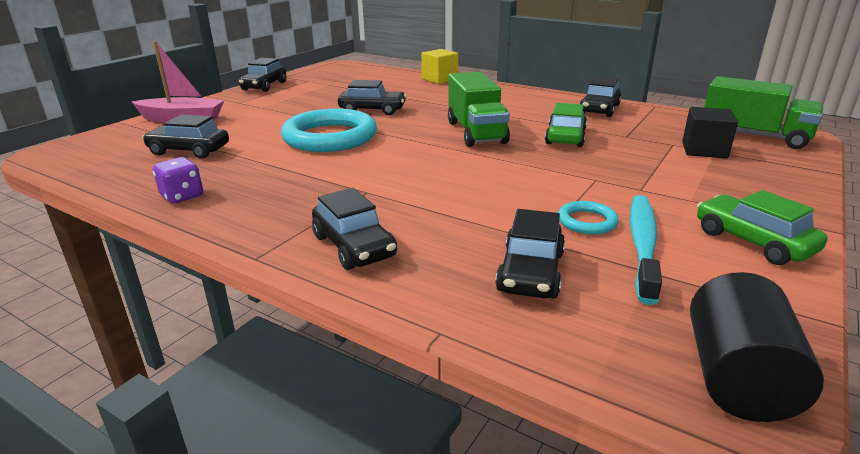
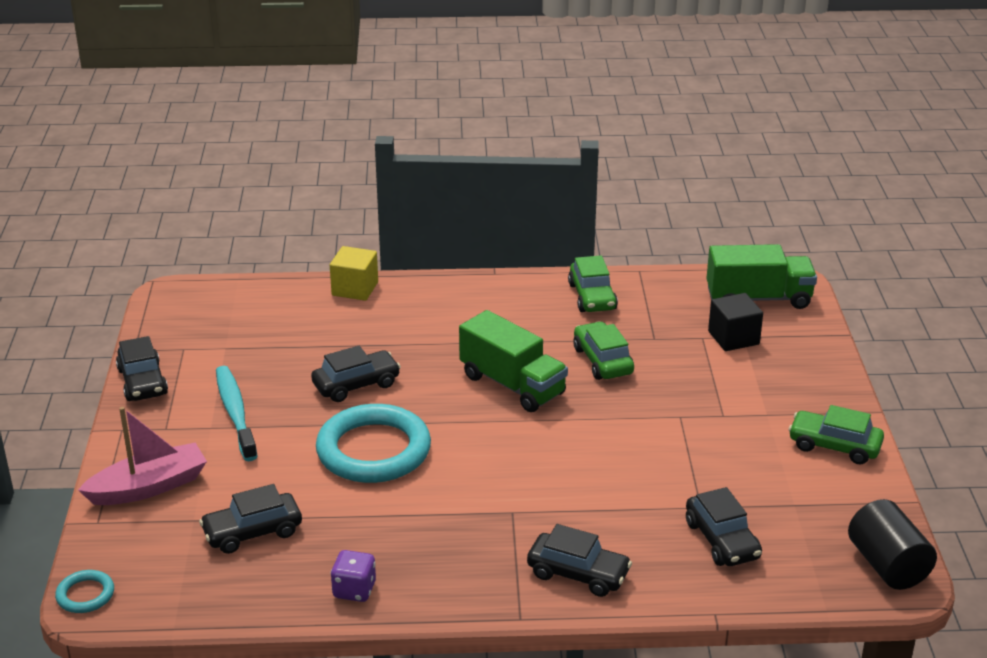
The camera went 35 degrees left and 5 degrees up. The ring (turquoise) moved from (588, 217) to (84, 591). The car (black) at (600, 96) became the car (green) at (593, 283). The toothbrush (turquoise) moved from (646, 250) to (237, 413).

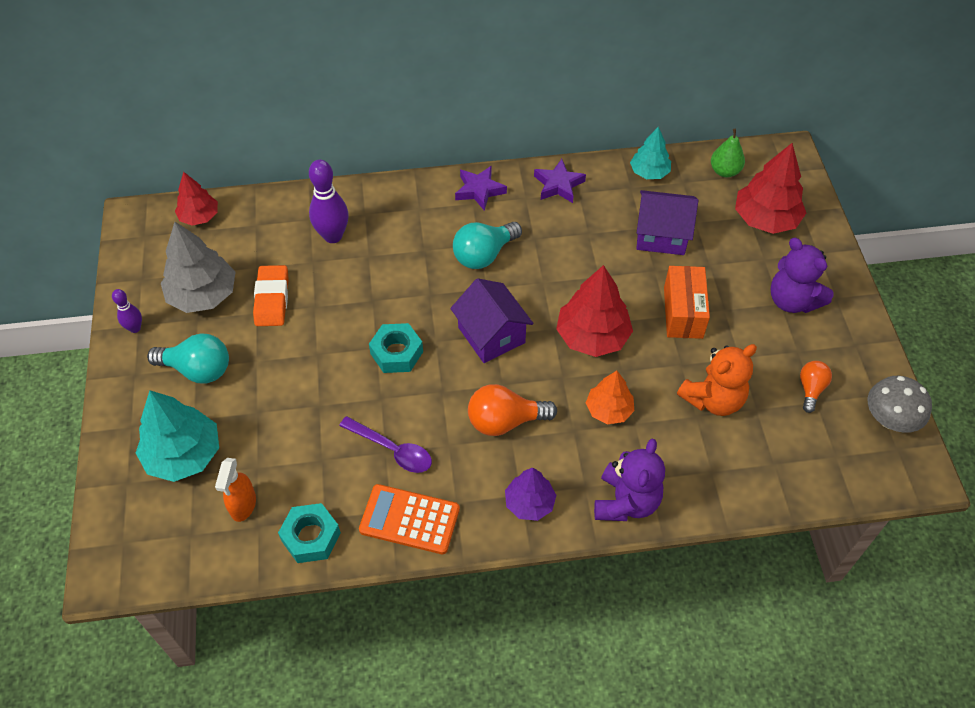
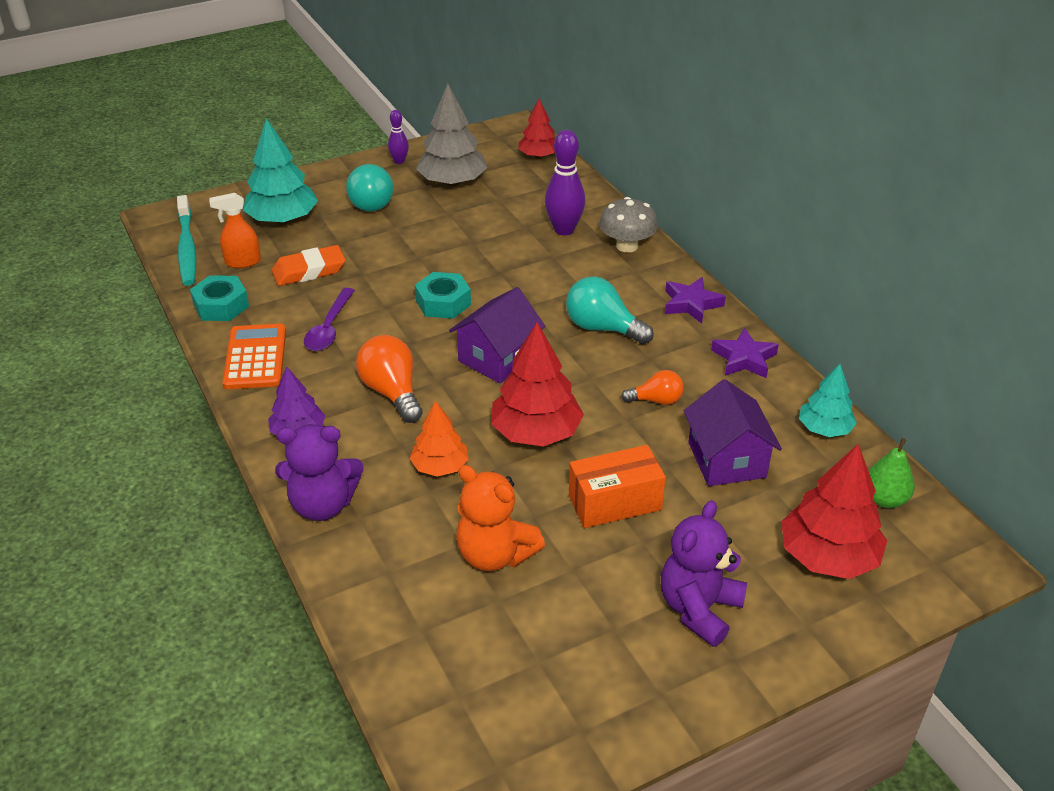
The camera went 70 degrees right and 15 degrees down. The eraser (orange) moved from (271, 295) to (308, 265). The light bulb (orange) moved from (816, 387) to (652, 387). The mushroom (grey) moved from (900, 404) to (628, 225). The toothbrush (turquoise) at (186, 240) appeared.

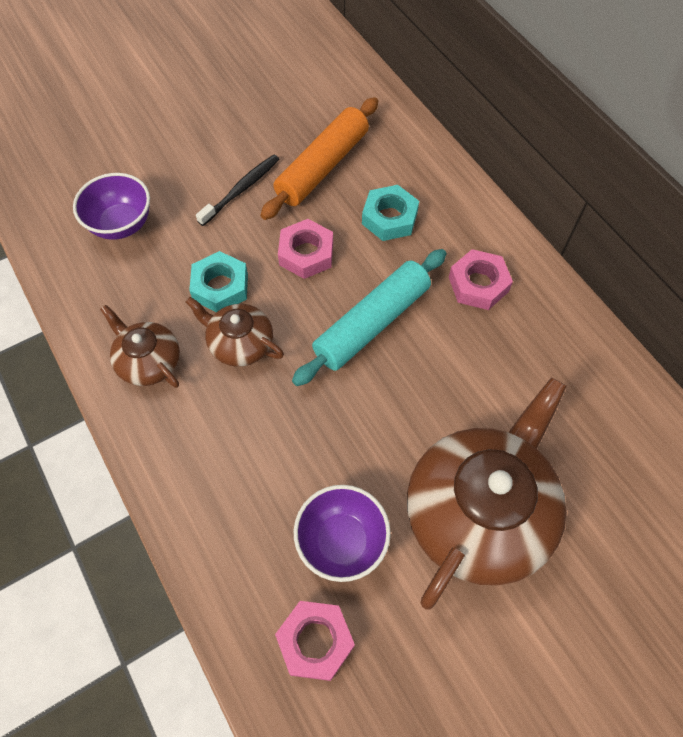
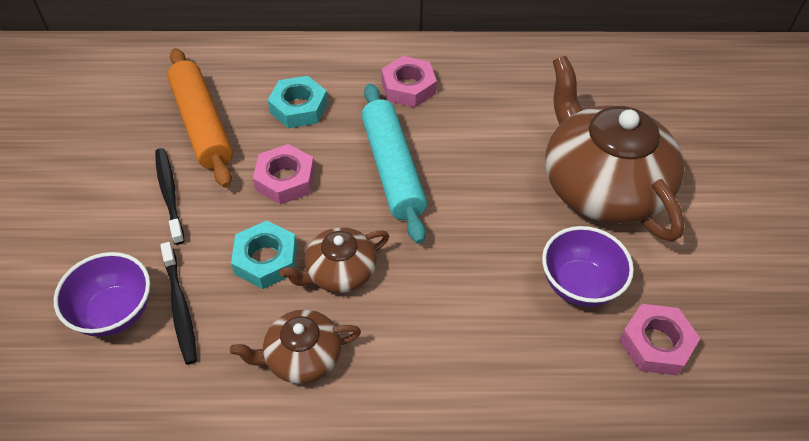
The camera went 60 degrees left and 10 degrees down. The toothbrush (black) at (178, 303) appeared.

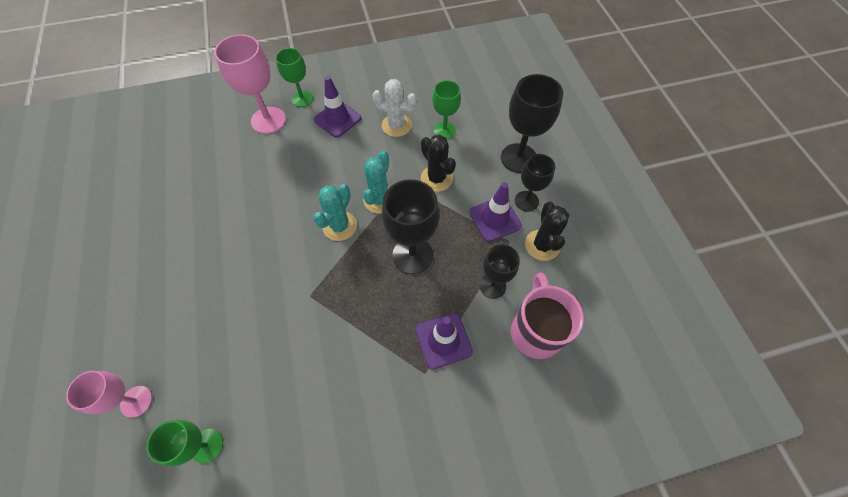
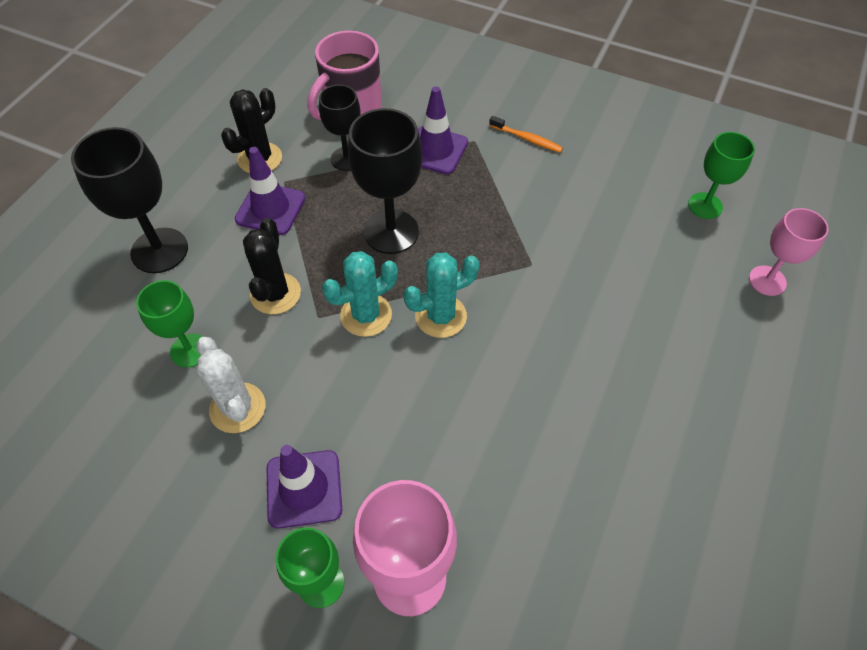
The camera went 140 degrees left and 5 degrees down. The goblet (black) at (535, 183) disappeared. The toothbrush (orange) at (526, 134) appeared.

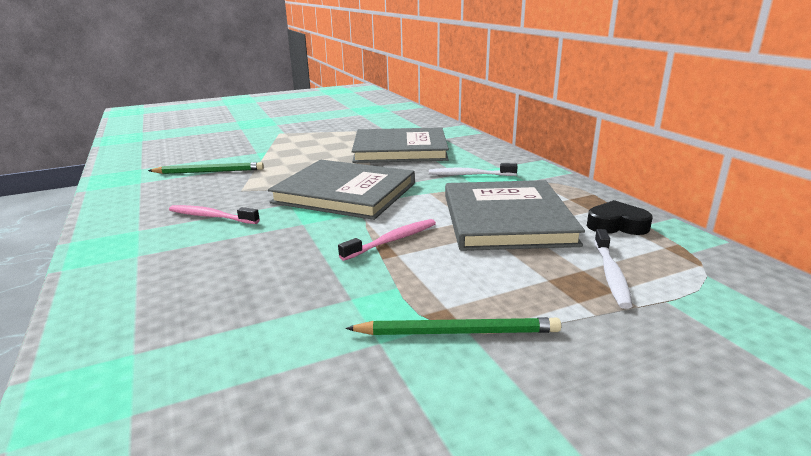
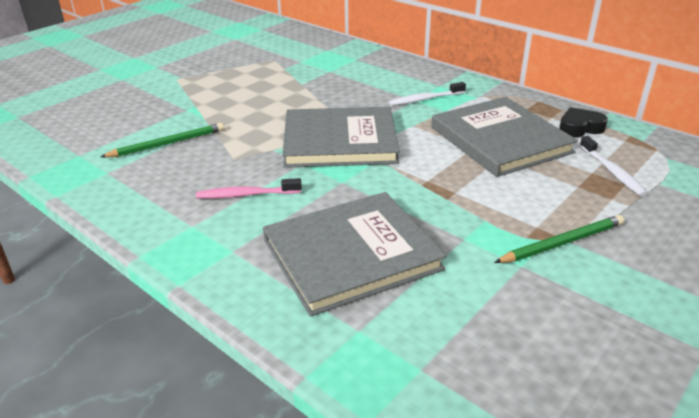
The camera went 25 degrees left and 10 degrees up. The toothbrush (pink) at (387, 240) disappeared. The book (grey) moved from (400, 145) to (355, 254).

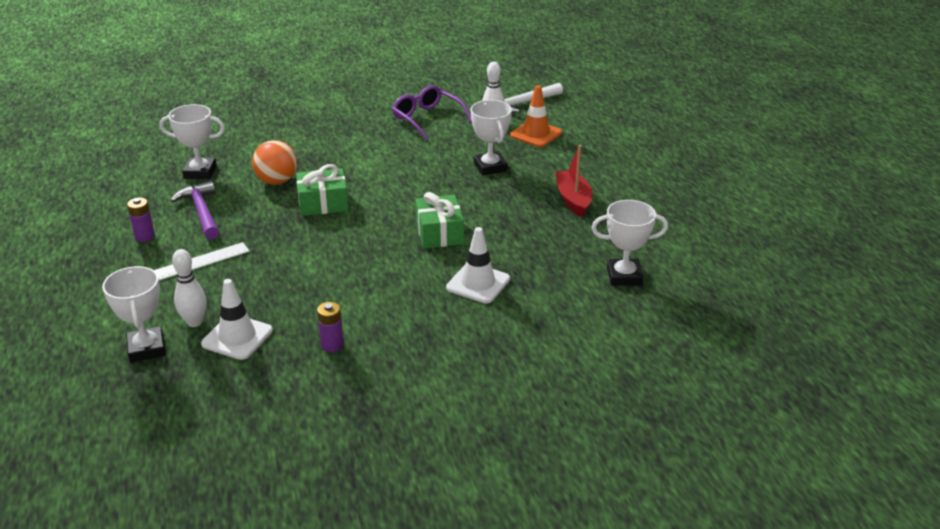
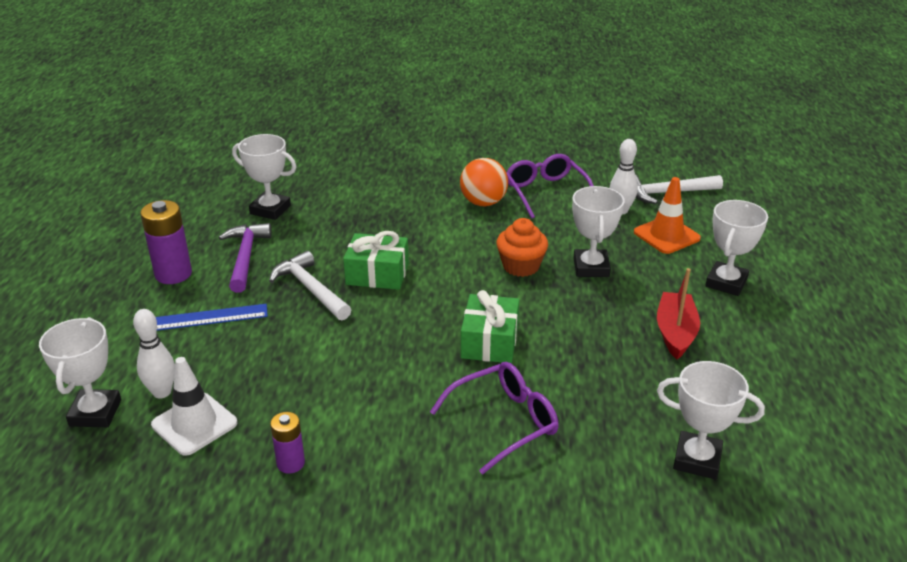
The camera went 20 degrees right and 0 degrees up. The battery (purple) at (141, 219) changed to 1.67 times the size. The ruler (white) at (202, 261) became the ruler (blue) at (212, 317). The ball (orange) moved from (274, 162) to (484, 182). The traffic cone (white) at (478, 265) was replaced by the glasses (purple) at (494, 418). The hammer (white) at (310, 285) appeared. The cupcake (orange) at (522, 247) appeared. The trophy (white) at (736, 248) appeared.

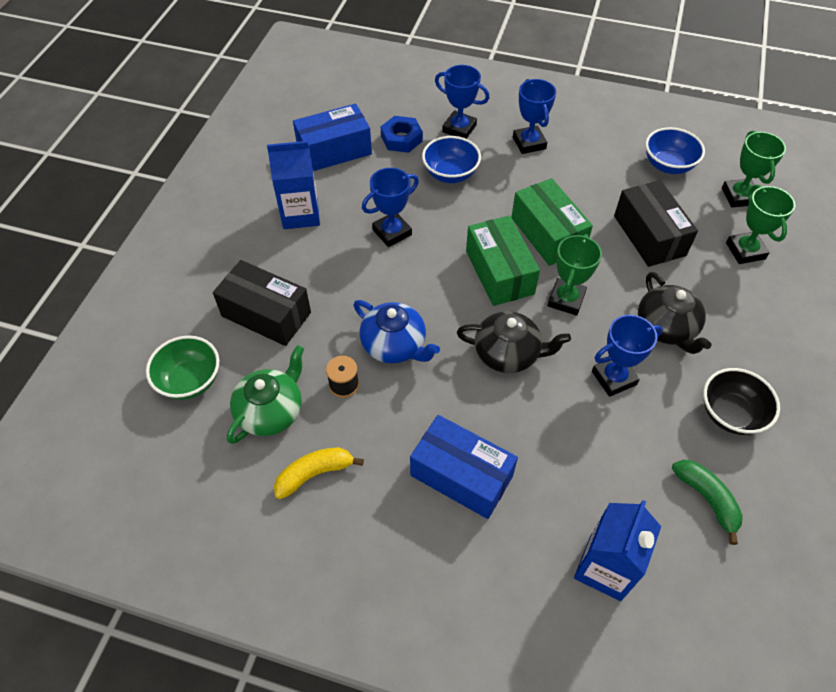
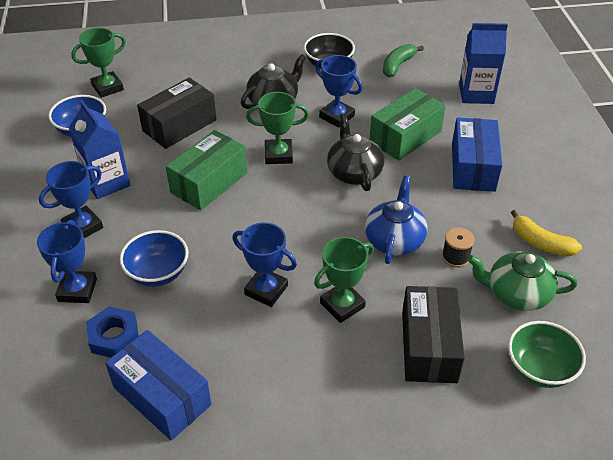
The camera went 115 degrees left and 10 degrees down. The carton (blue) moved from (293, 185) to (99, 149). The box (green) moved from (503, 260) to (408, 124). The trophy (green) moved from (760, 224) to (344, 280).

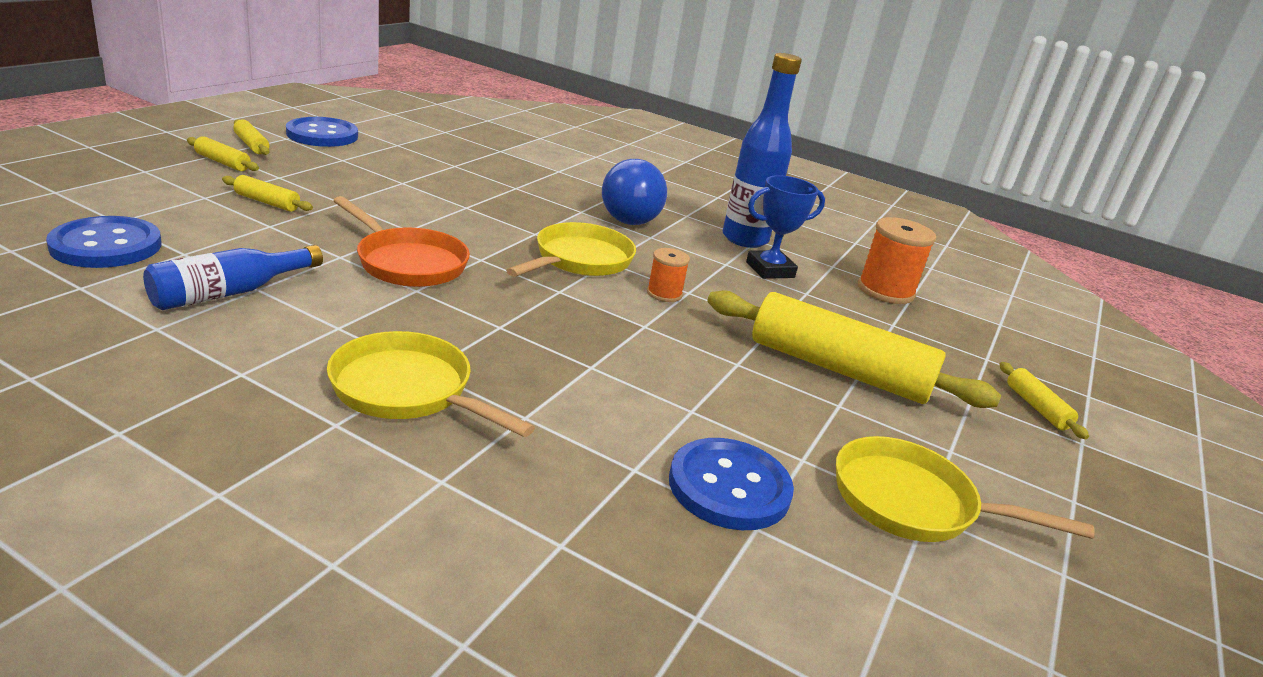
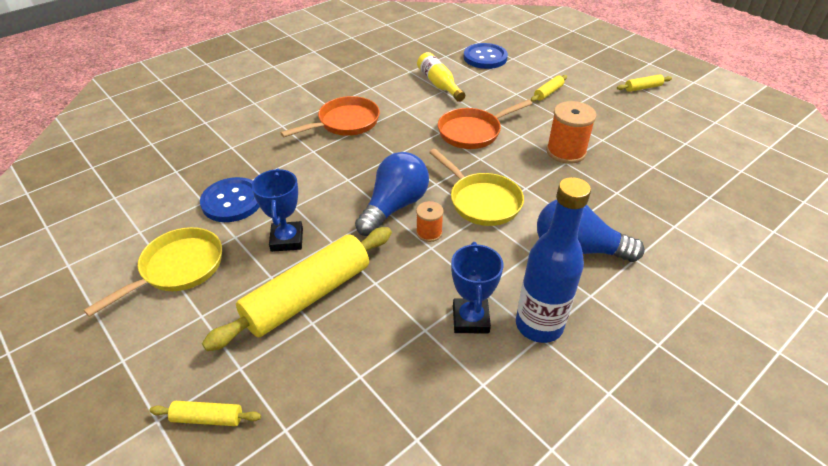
The camera went 115 degrees right and 15 degrees up. The bottle (blue) at (233, 277) became the bottle (yellow) at (441, 77). The rolling pin (yellow) at (223, 153) disappeared. The button (blue) at (322, 132) disappeared. The pan (yellow) at (431, 384) became the pan (orange) at (330, 116). The spool (orange) moved from (897, 260) to (571, 132). The trophy (blue) at (277, 210) appeared. The light bulb (blue) at (392, 194) appeared.

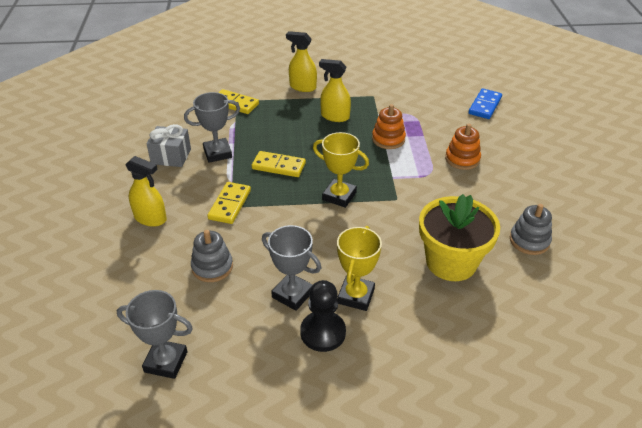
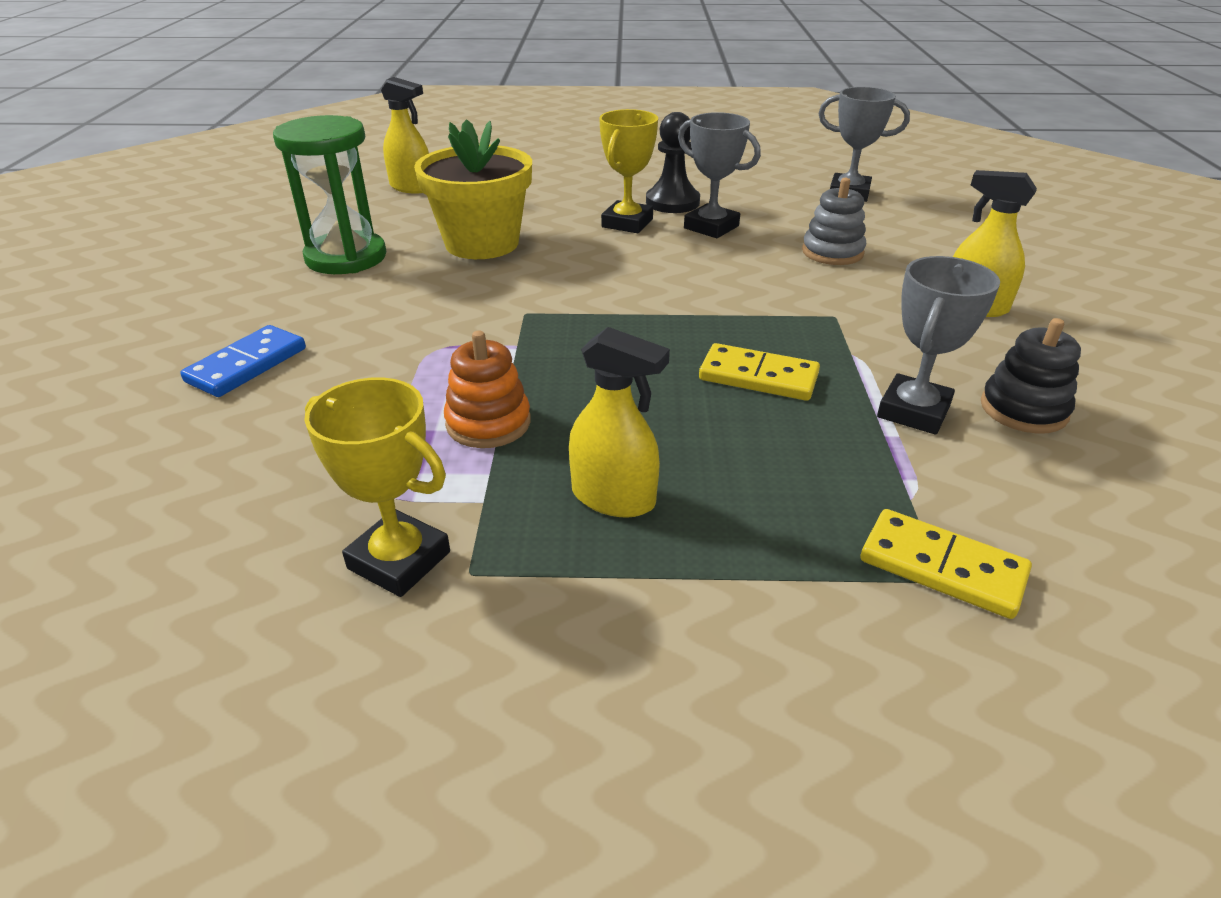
The camera went 175 degrees left and 5 degrees down. The gift (grey) at (168, 145) was replaced by the stacking toy (black) at (1031, 376). The trophy (grey) at (212, 127) turned 45 degrees counterclockwise. The domino (yellow) at (229, 203) disappeared. The spray bottle (yellow) moved from (301, 61) to (405, 135). The trophy (yellow) moved from (341, 170) to (377, 487). The stacking toy (orange) at (463, 147) disappeared. The domino (blue) moved from (485, 103) to (243, 361). The stacking toy (grey) at (531, 229) was replaced by the hourglass (green) at (330, 194).

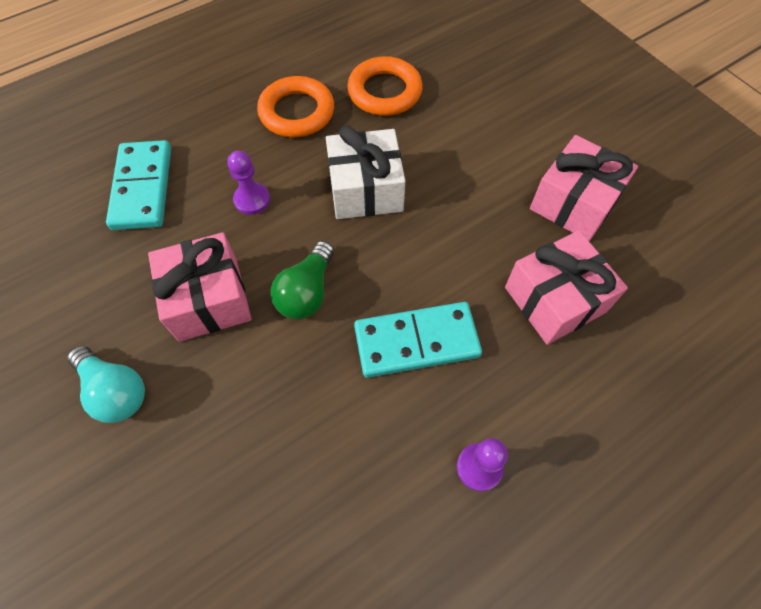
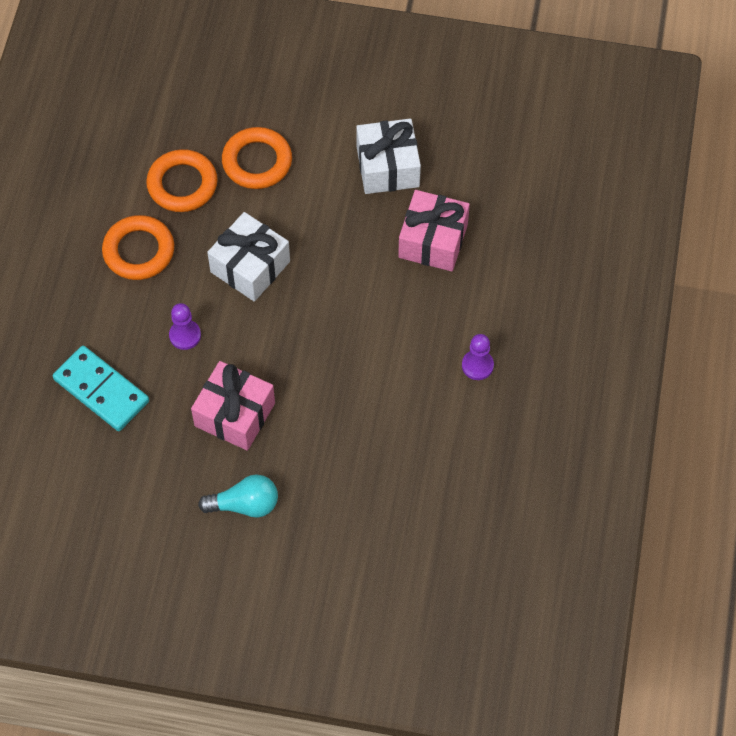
The camera went 45 degrees left and 0 degrees up. The light bulb (green) at (302, 280) disappeared. The domino (turquoise) at (418, 340) disappeared. The gift (pink) at (584, 188) became the gift (white) at (388, 156). The ring (orange) at (257, 158) appeared.

